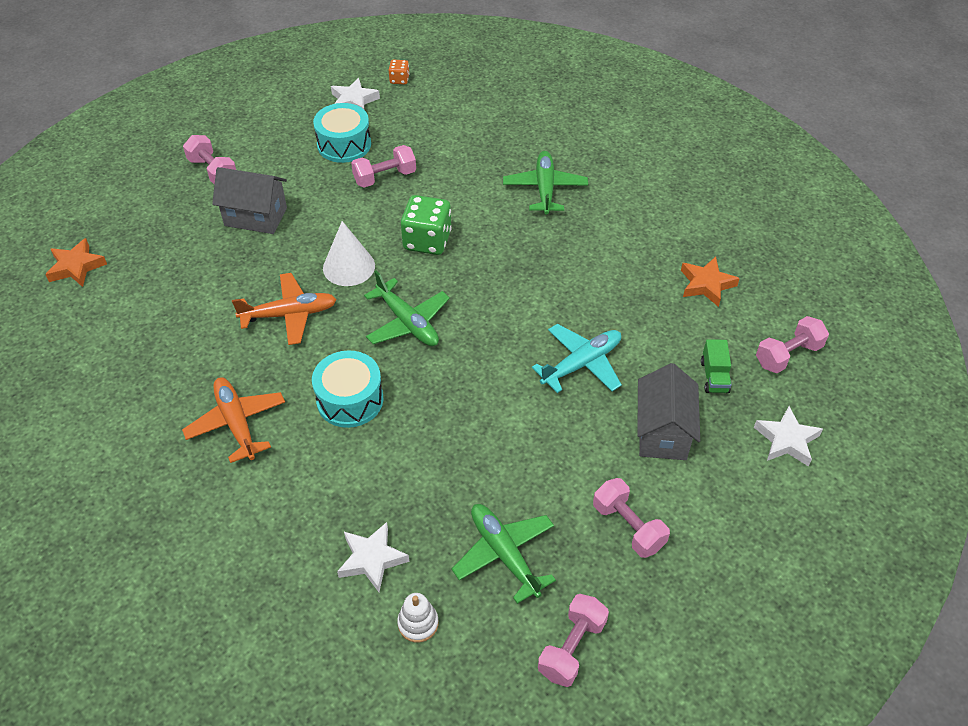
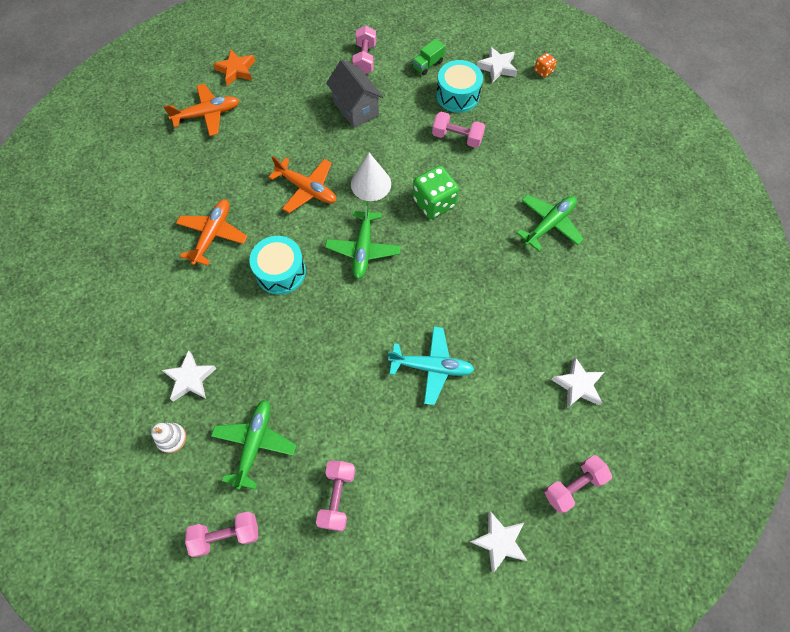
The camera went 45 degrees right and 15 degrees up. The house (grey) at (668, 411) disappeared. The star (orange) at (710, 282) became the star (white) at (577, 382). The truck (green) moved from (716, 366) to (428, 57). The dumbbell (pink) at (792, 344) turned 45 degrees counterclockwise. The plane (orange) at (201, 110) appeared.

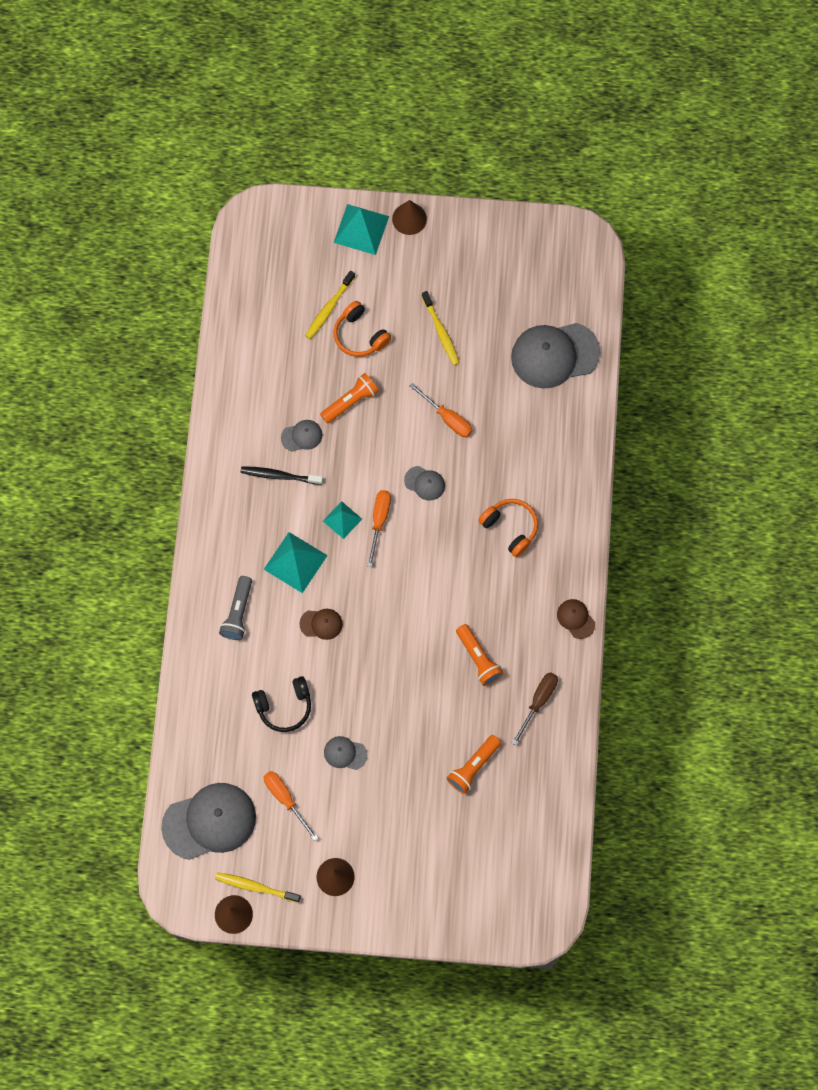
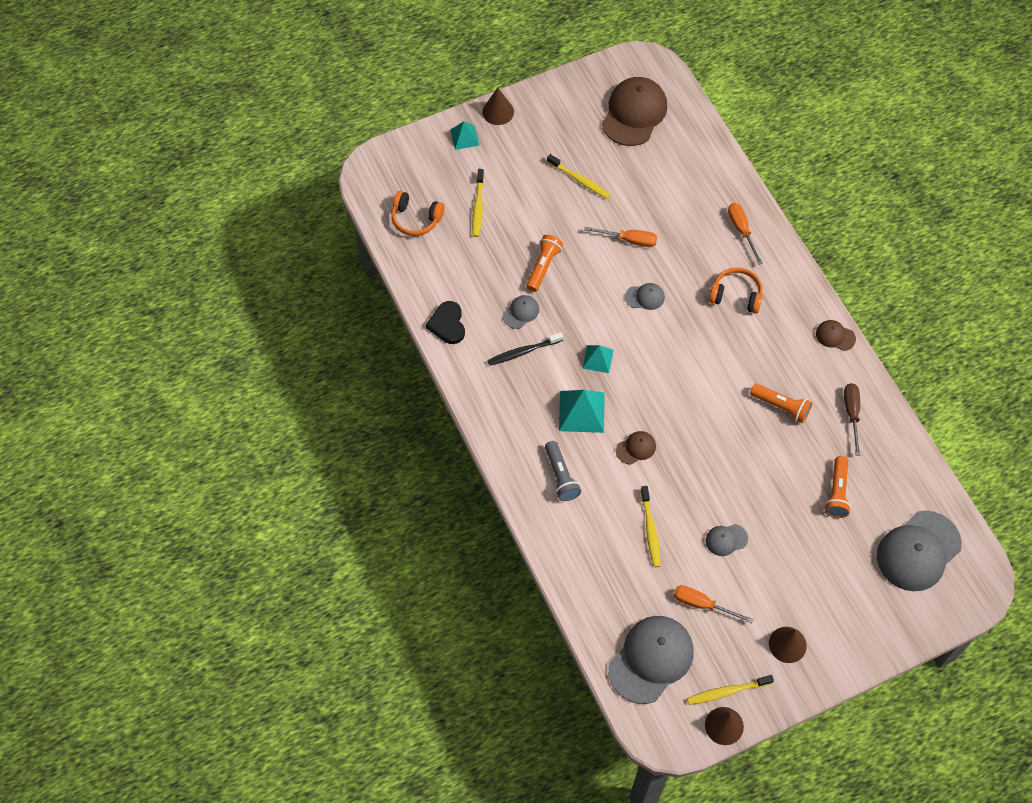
The camera went 30 degrees left and 10 degrees down. The headphones (black) at (281, 704) was replaced by the toothbrush (yellow) at (651, 526). The headphones (orange) moved from (362, 329) to (417, 213). The pyramid (turquoise) at (361, 229) changed to 0.61 times the size. The screwdriver (orange) moved from (379, 528) to (745, 234). The cap (grey) moved from (555, 356) to (919, 550). The heart (black) at (445, 322) appeared. The cap (brown) at (634, 111) appeared.

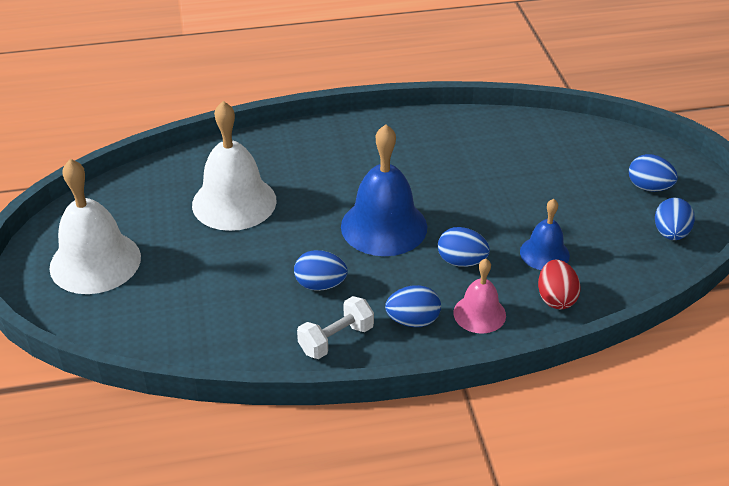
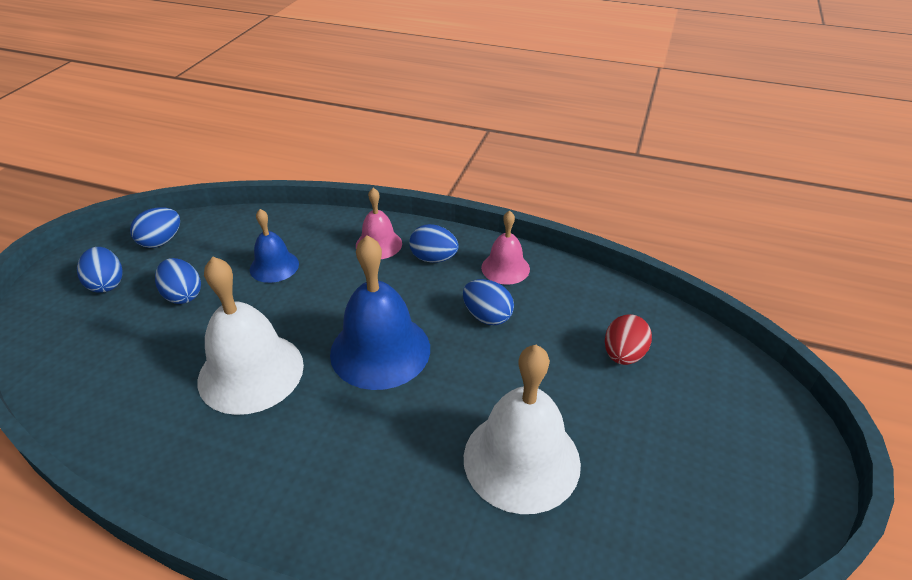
The camera went 150 degrees left and 0 degrees up. The bell (white) moved from (95, 226) to (251, 336). The dumbbell (white) at (335, 327) was replaced by the bell (pink) at (505, 247). The egg (blue) moved from (464, 247) to (178, 281). The egg (red) moved from (559, 284) to (628, 339).

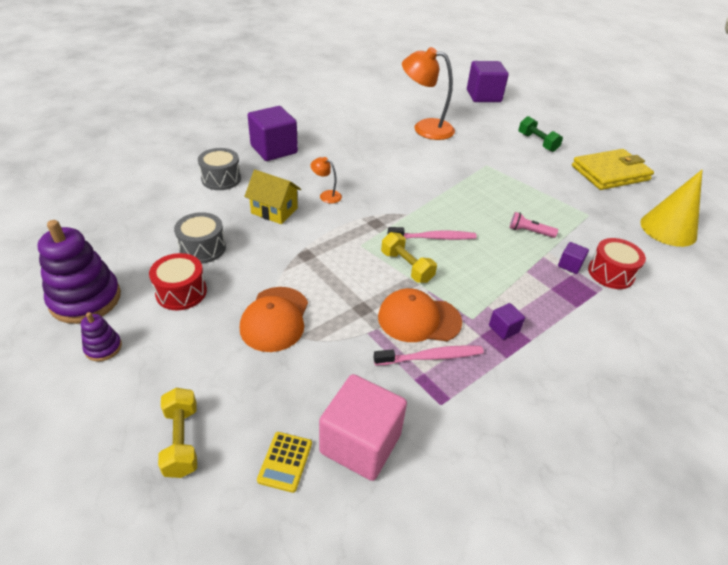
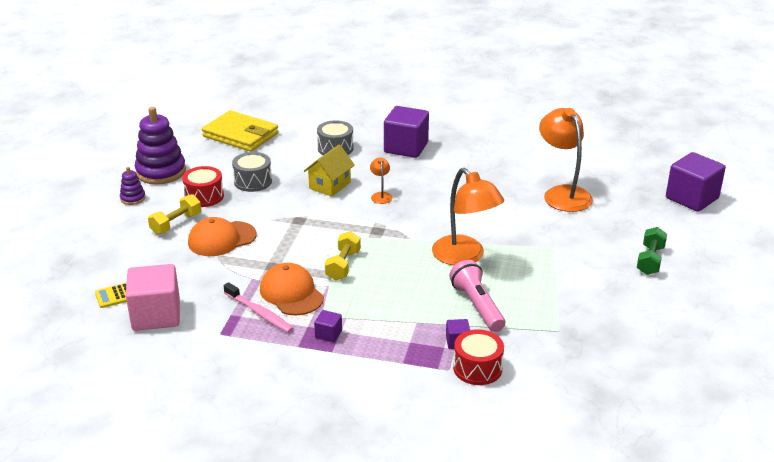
The camera went 55 degrees right and 10 degrees down. The dumbbell (yellow) moved from (177, 433) to (174, 214). The house (yellow) at (272, 197) turned 45 degrees clockwise. The toothbrush (pink) at (432, 233) disappeared. The flashlight (pink) at (533, 225) changed to 1.70 times the size. The wallet (yellow) moved from (613, 169) to (240, 131). The cone (yellow) at (671, 208) disappeared. The lamp (orange) at (468, 217) appeared.

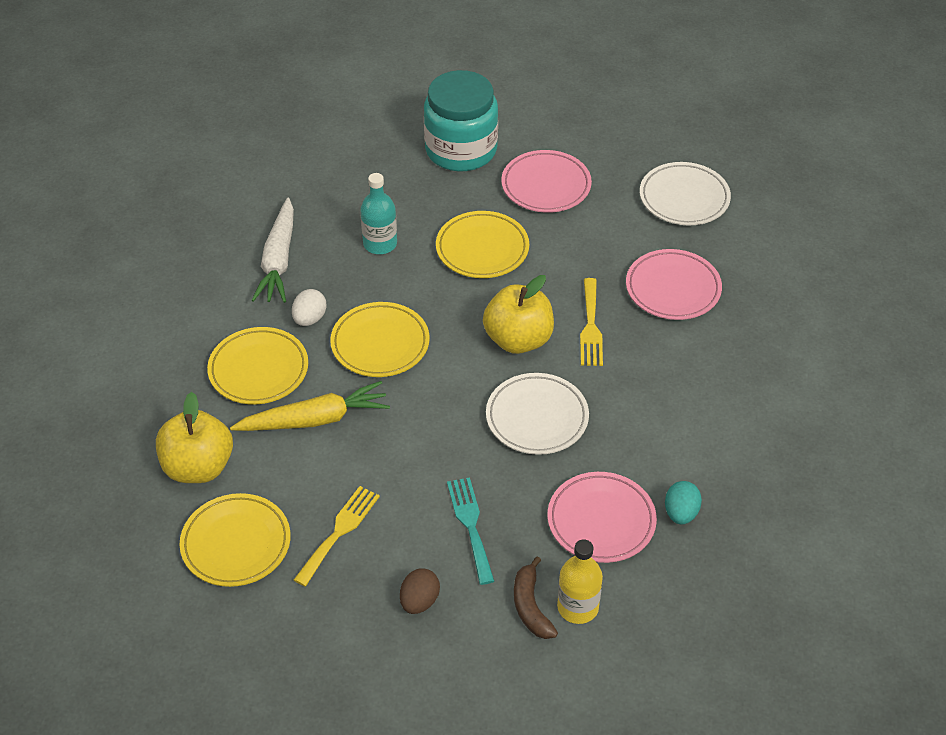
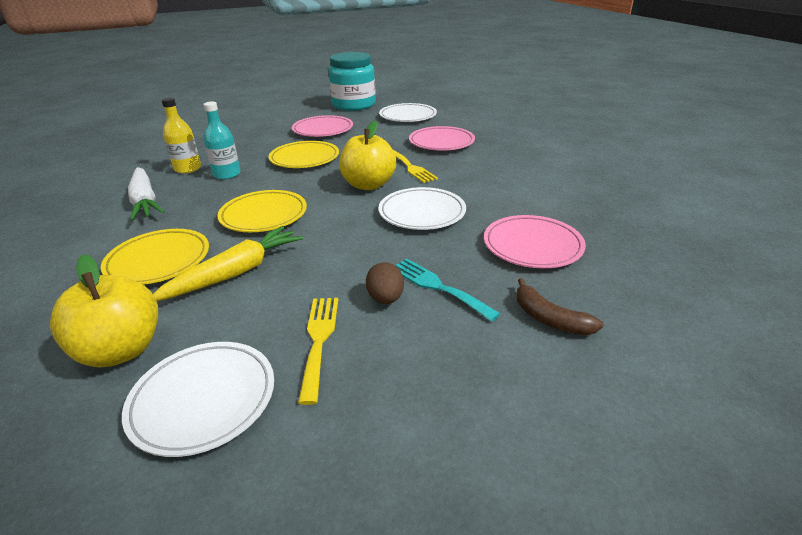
The camera went 30 degrees left and 15 degrees down. The plate (yellow) at (235, 540) became the plate (white) at (198, 399). The egg (white) at (309, 307) disappeared. The egg (brown) moved from (420, 591) to (385, 283). The jar (turquoise) moved from (461, 120) to (352, 81). The bottle (yellow) moved from (580, 581) to (181, 135). The egg (turquoise) at (683, 502) disappeared.

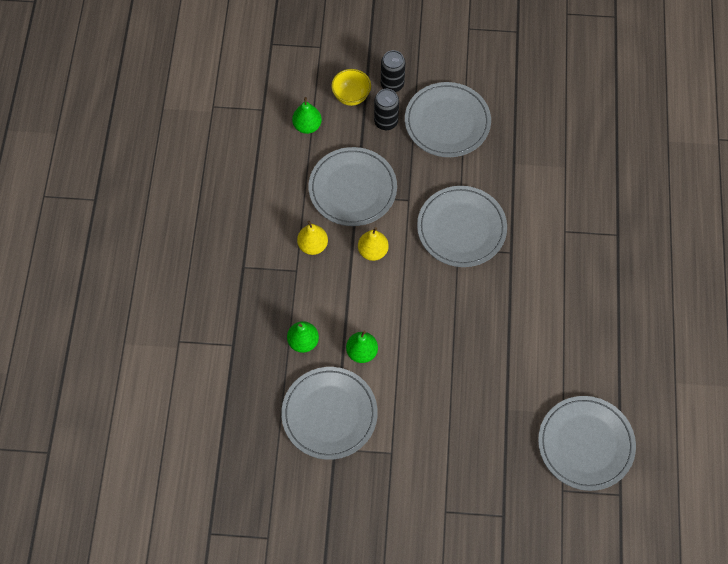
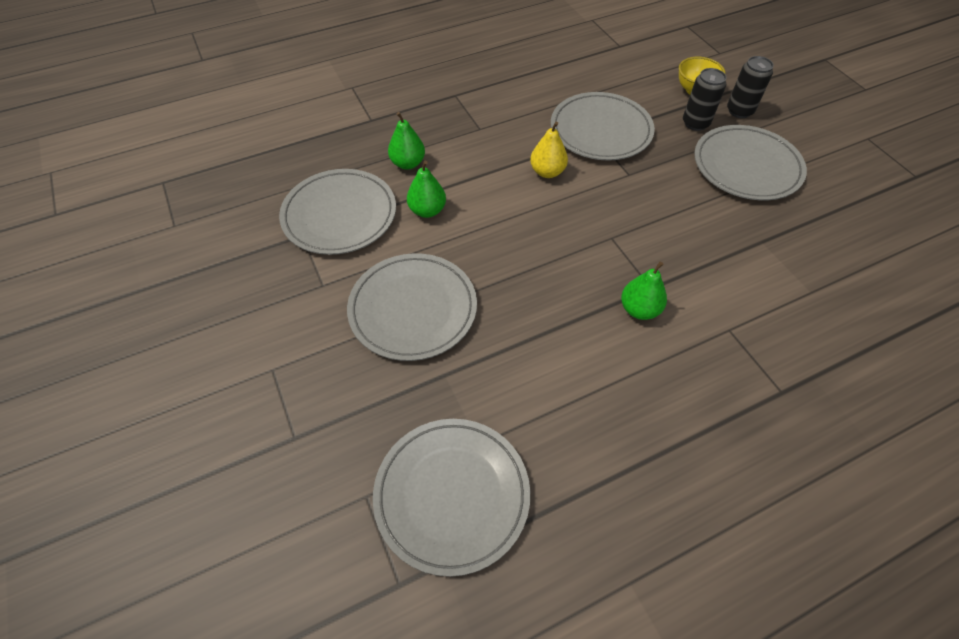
The camera went 60 degrees right and 10 degrees down. The pear (green) moved from (307, 115) to (644, 290). The pear (yellow) at (312, 238) disappeared. The plate (grey) moved from (462, 226) to (412, 307).

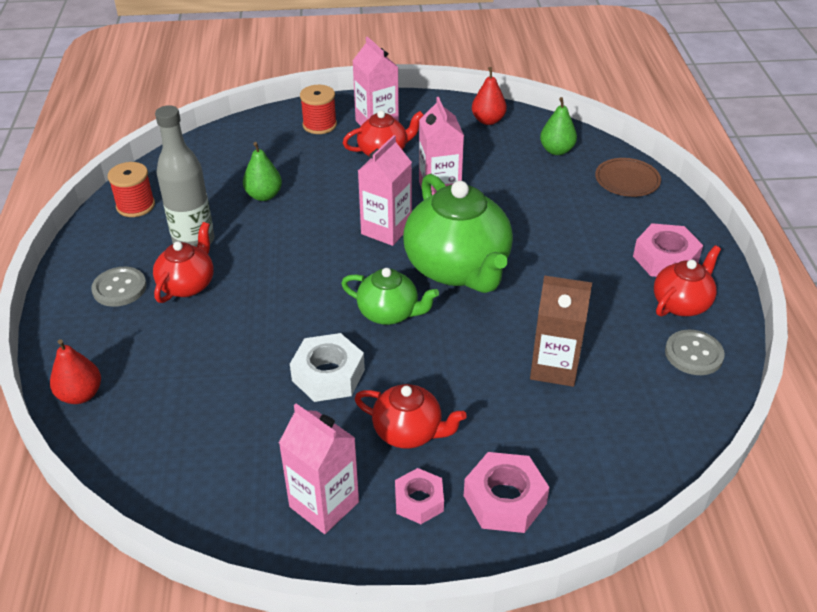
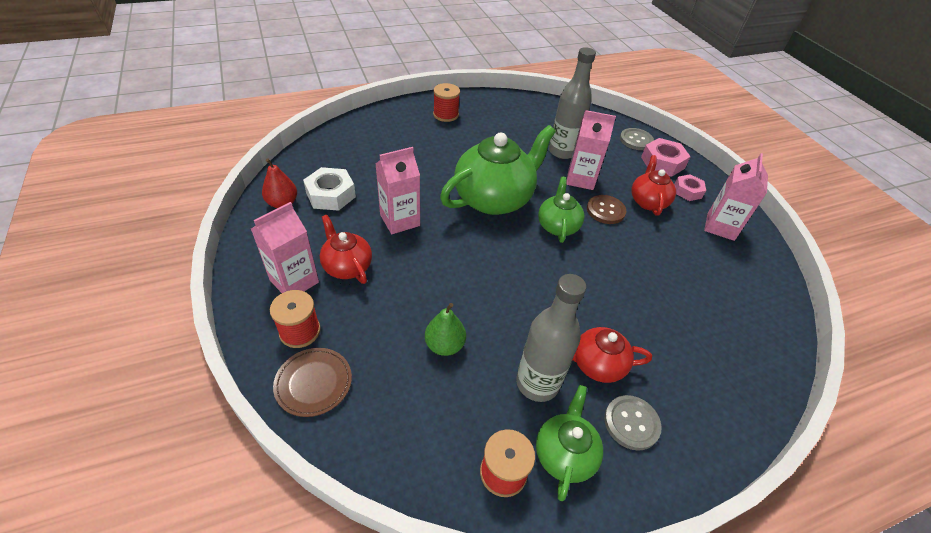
The camera went 110 degrees left and 5 degrees up. The pear (red) at (75, 371) disappeared. The nut (white) moved from (327, 367) to (329, 189). The carton (pink) moved from (385, 190) to (591, 150). The carton (brown) at (561, 331) was replaced by the bottle (grey) at (572, 103). The pear (green) at (558, 126) disappeared. The plate (brown) moved from (628, 177) to (312, 382). The nut (pink) at (668, 250) was replaced by the spool (red) at (446, 102). The teapot (red) at (687, 281) disappeared. The button (grey) moved from (695, 352) to (637, 139). The teapot (green) at (569, 443) appeared. The button (brown) at (606, 209) appeared.

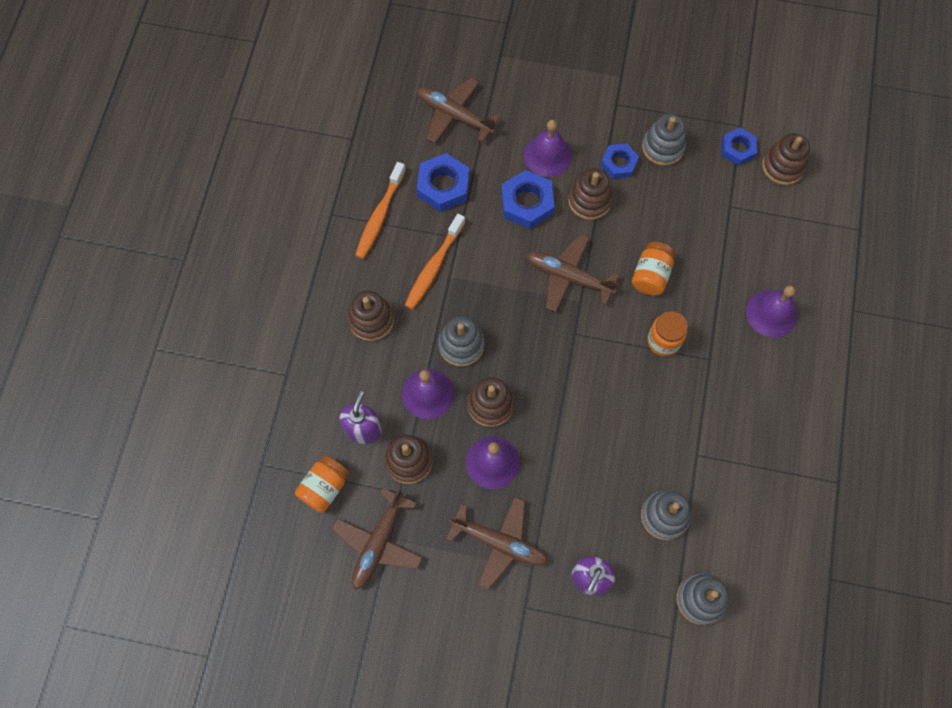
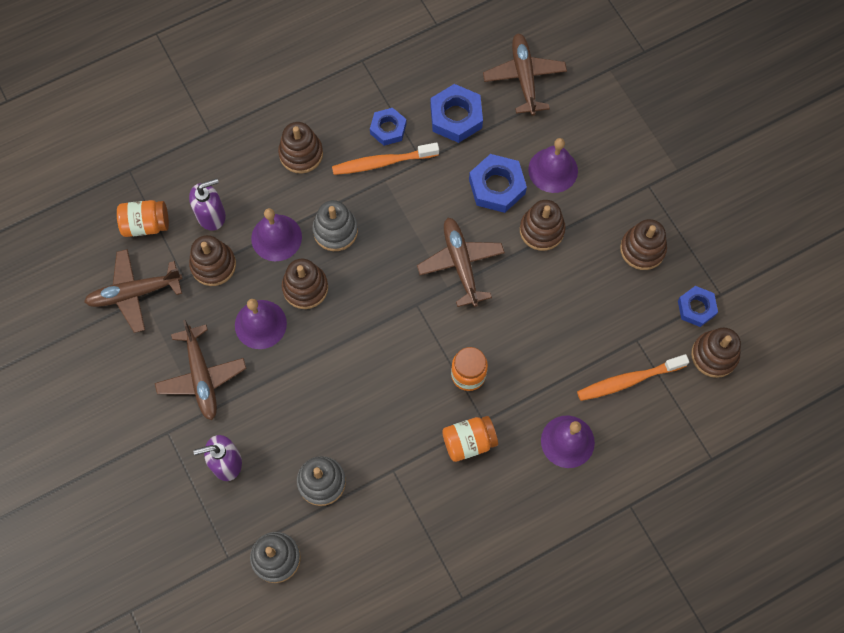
The camera went 50 degrees right and 0 degrees up. The toothbrush (orange) moved from (380, 210) to (633, 377). The nut (blue) moved from (620, 161) to (388, 127). The jar (orange) moved from (653, 268) to (470, 439). The stacking toy (grey) at (664, 139) became the stacking toy (brown) at (643, 244).

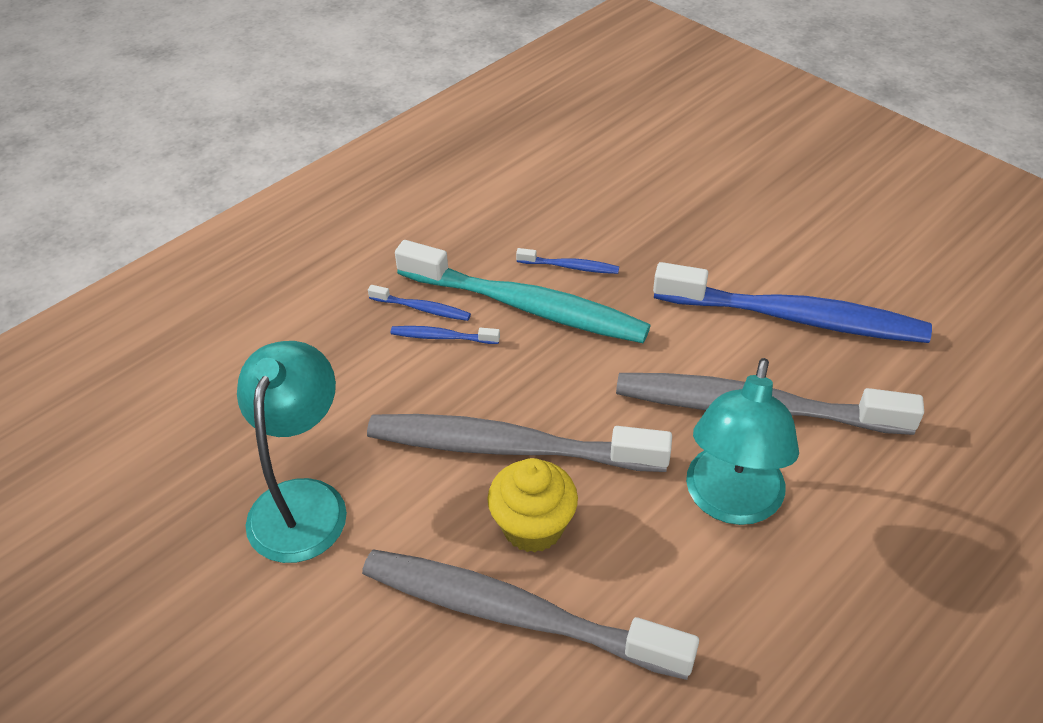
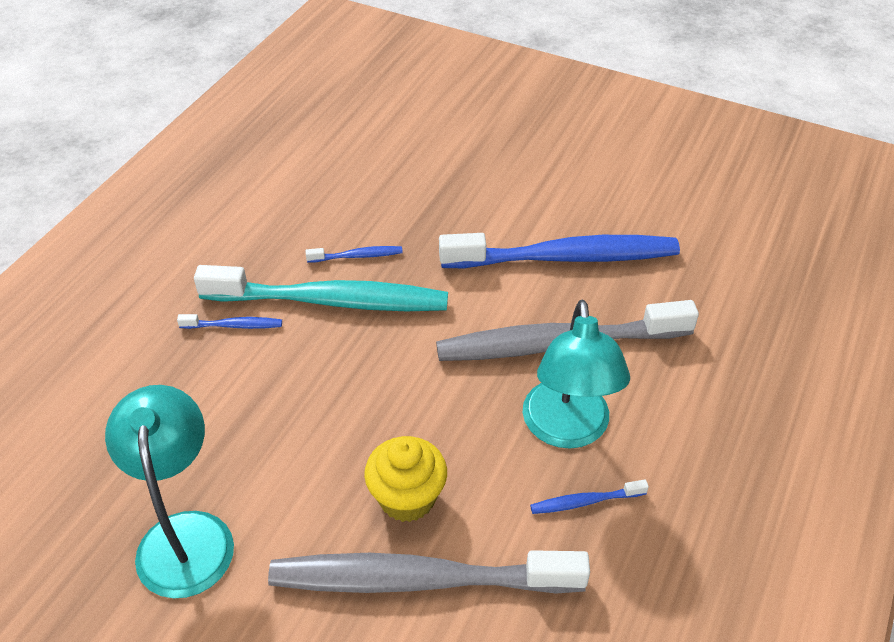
The camera went 20 degrees left and 0 degrees up. The toothbrush (grey) at (519, 443) disappeared. The toothbrush (blue) moved from (445, 335) to (589, 496).

